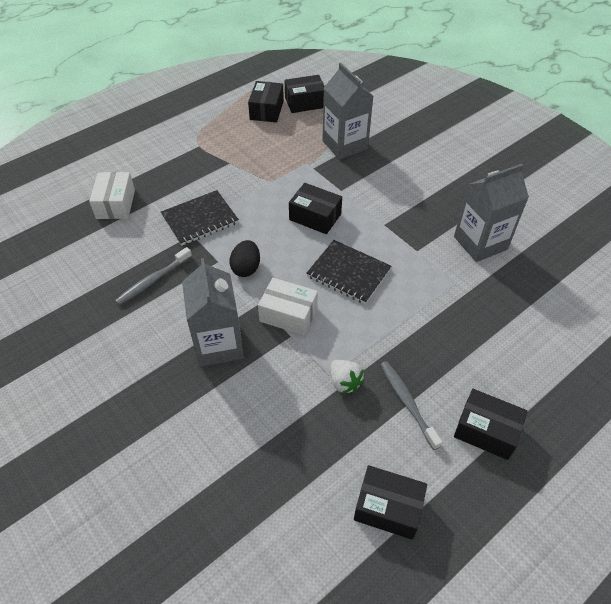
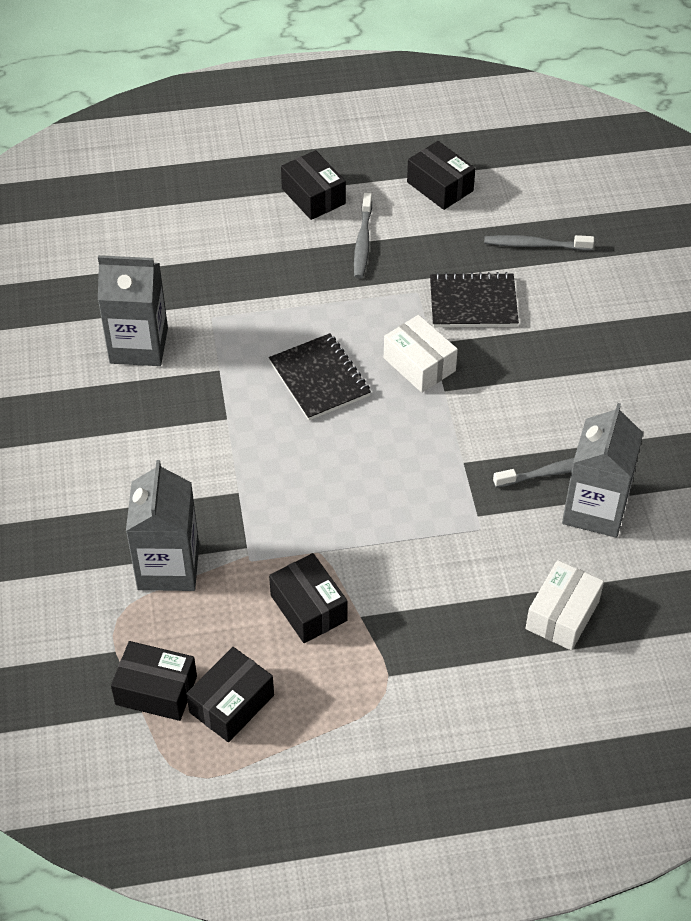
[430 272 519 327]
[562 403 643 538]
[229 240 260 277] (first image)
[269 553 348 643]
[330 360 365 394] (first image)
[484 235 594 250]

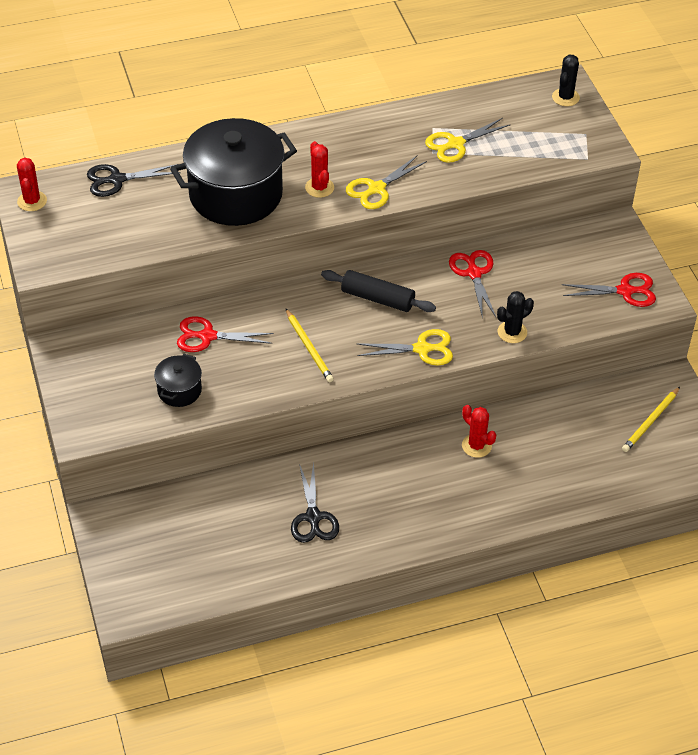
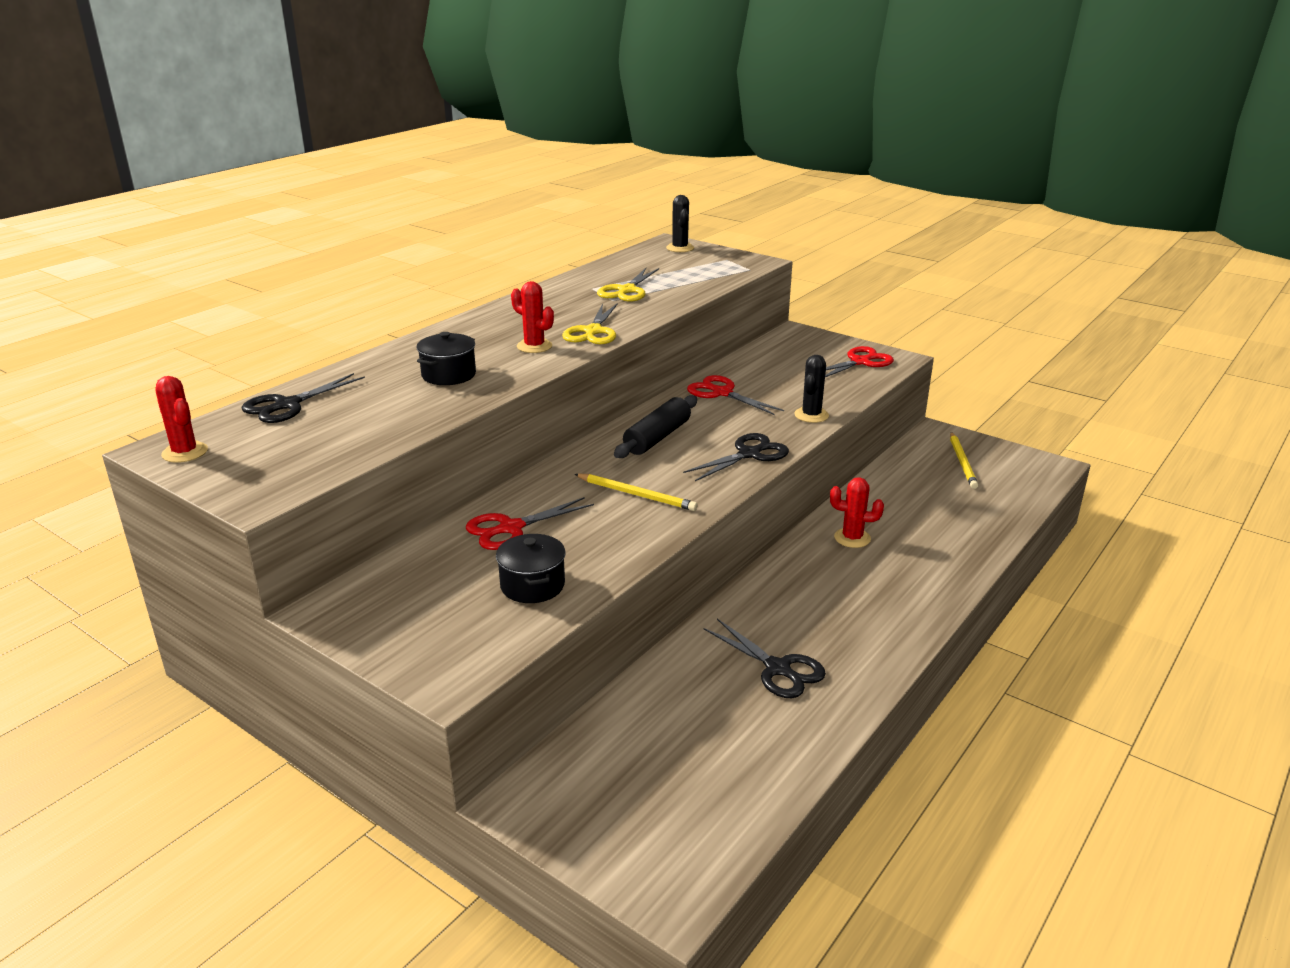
[417 332 476 385]
[614 395 697 458]
[683 433 789 481]

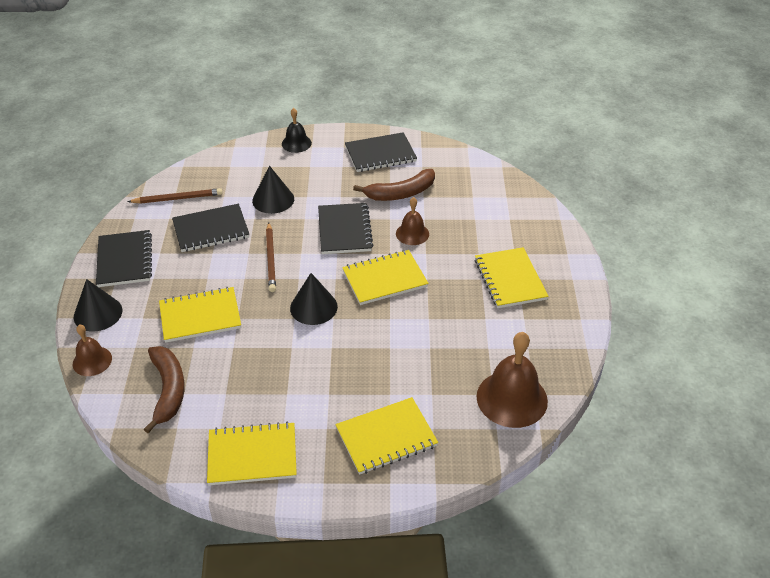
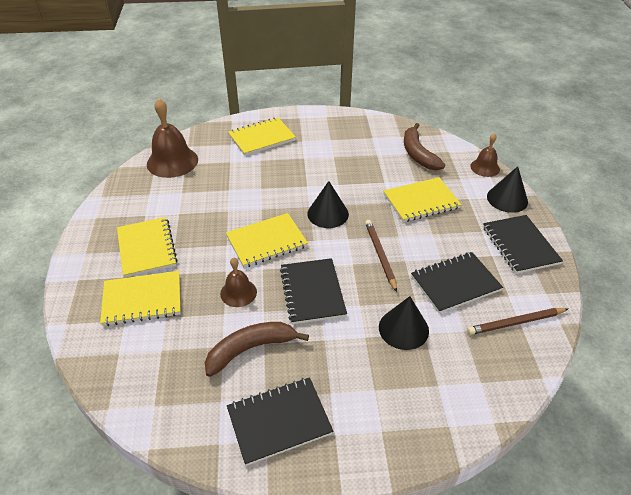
[100 271 181 326]
[282 108 312 153] (first image)

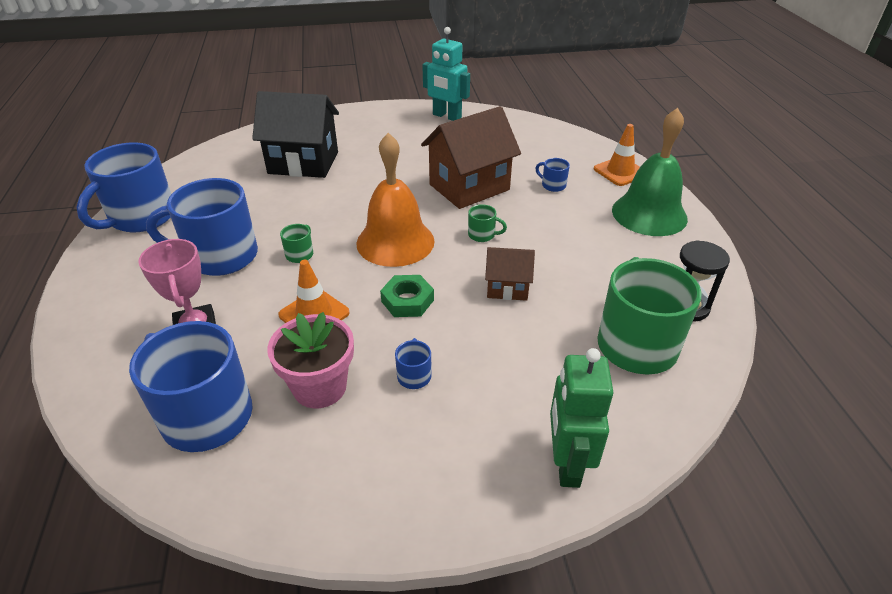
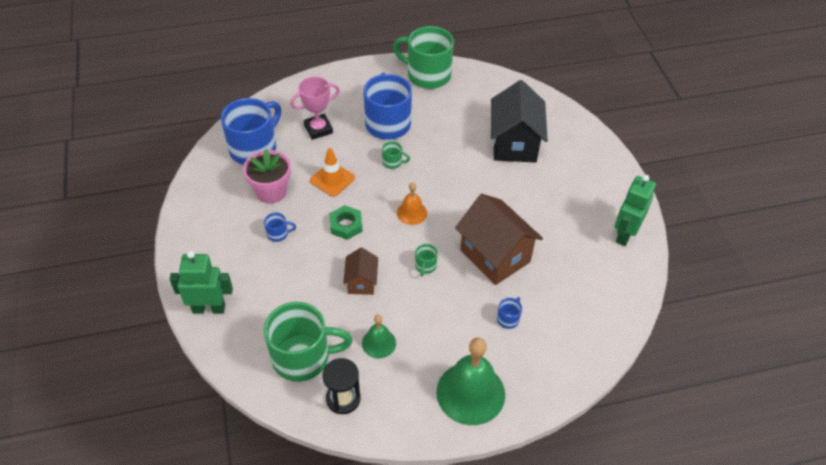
[393 26 454 89]
[397 182 427 225]
[615 175 656 246]
[594 124 640 186] (first image)
[362 315 396 359]

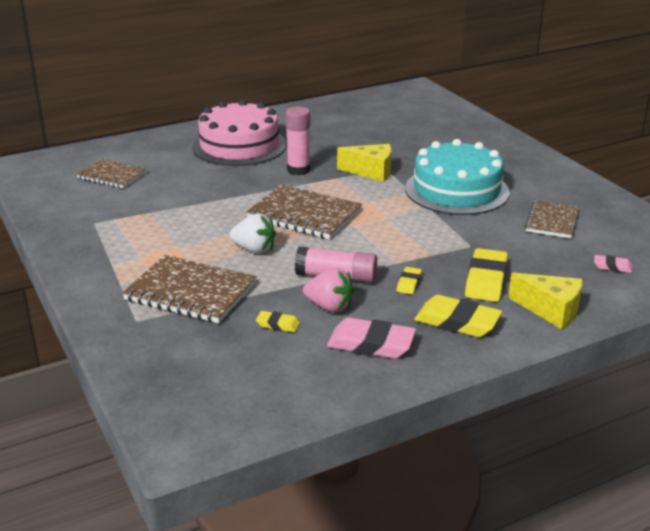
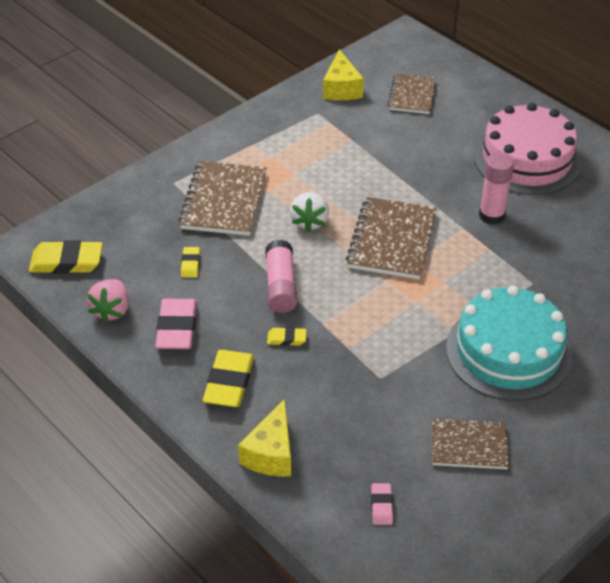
[87 279 129 323]
[323 49 364 101]
[29 240 102 274]

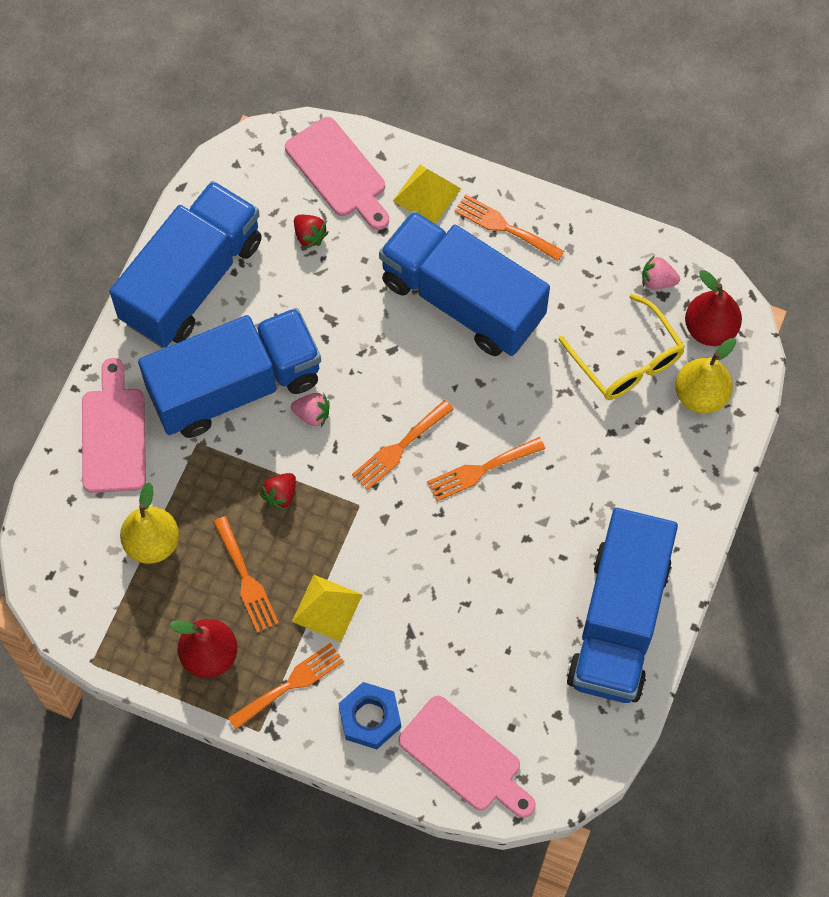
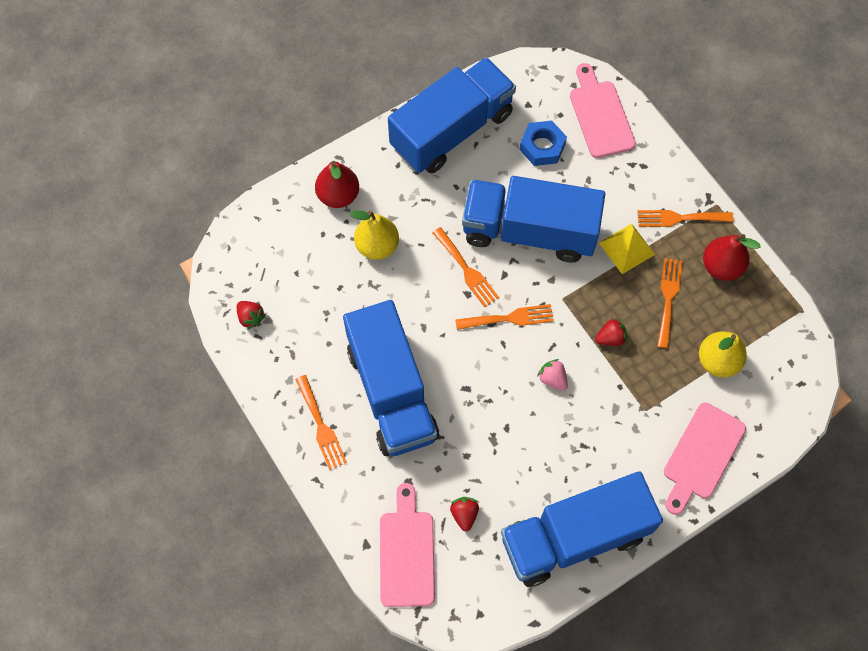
[462 176 605 263]
[519 121 567 166]
[393 165 461 224] (first image)
[432 227 499 307]
[558 294 685 400] (first image)
[237 301 266 330]
[350 210 399 260]
[315 161 359 208]

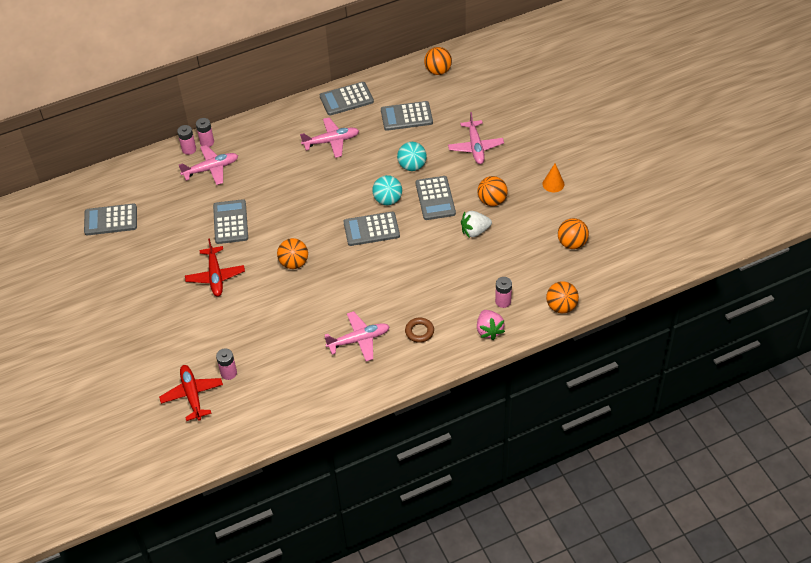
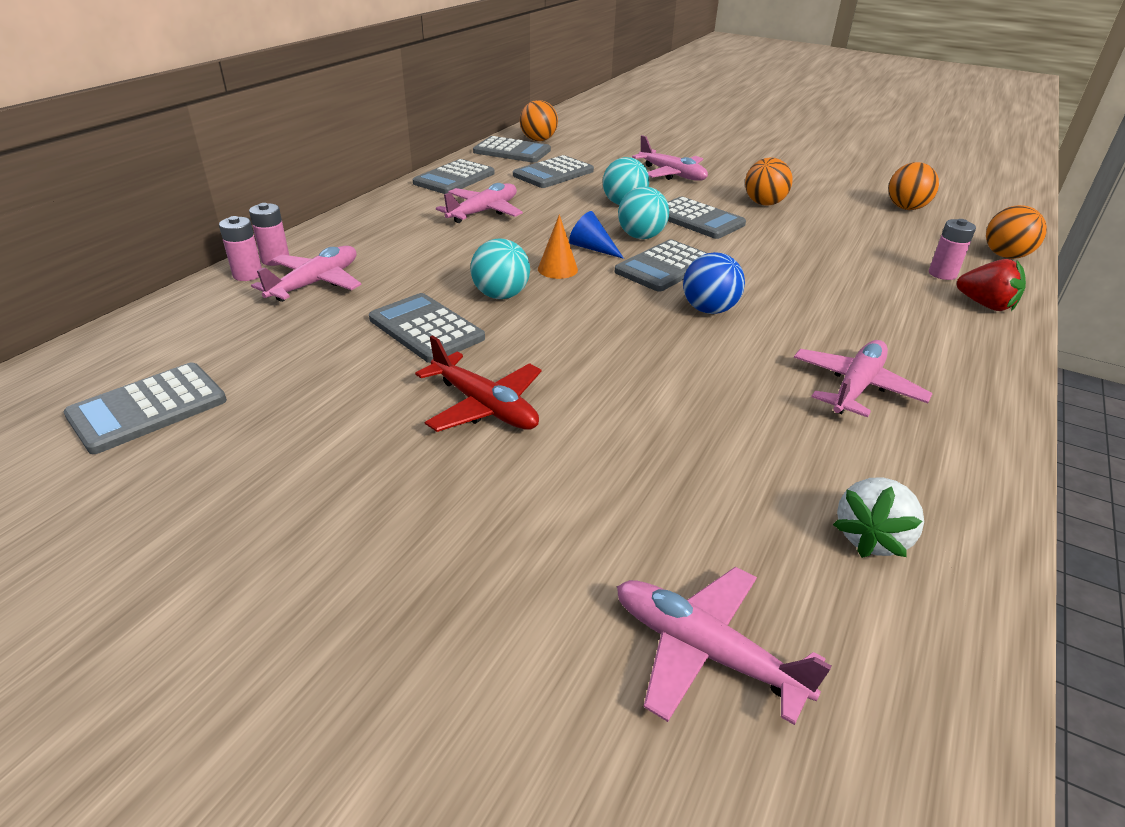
[617 567 832 725]
[216 349 237 380] (first image)
[277 238 308 269] (first image)
[405 317 434 343] (first image)
[833 477 924 558]
[957 259 1026 311]
[538 214 578 279]
[470 238 530 299]
[473 136 551 163]
[569 211 624 259]
[683 252 745 314]

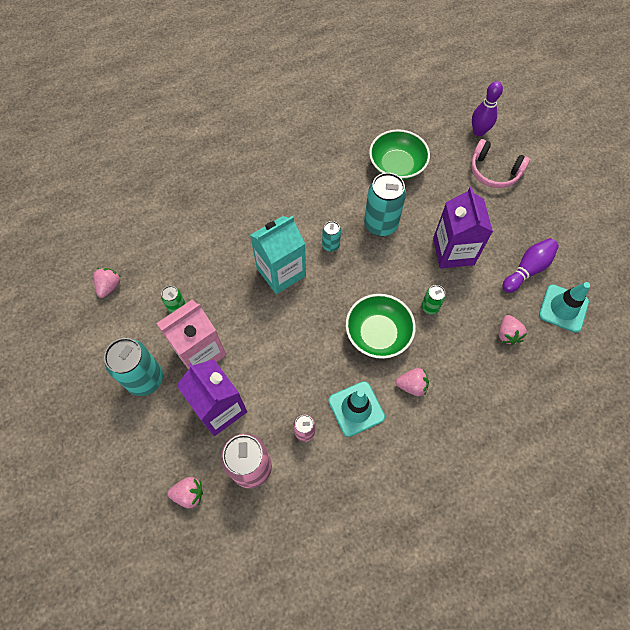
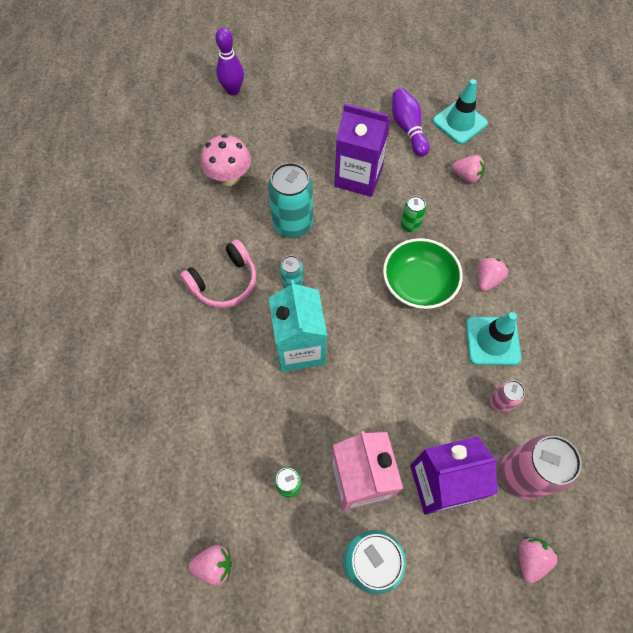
[188 545 232 586]
[201 134 251 186]
[180 240 256 308]

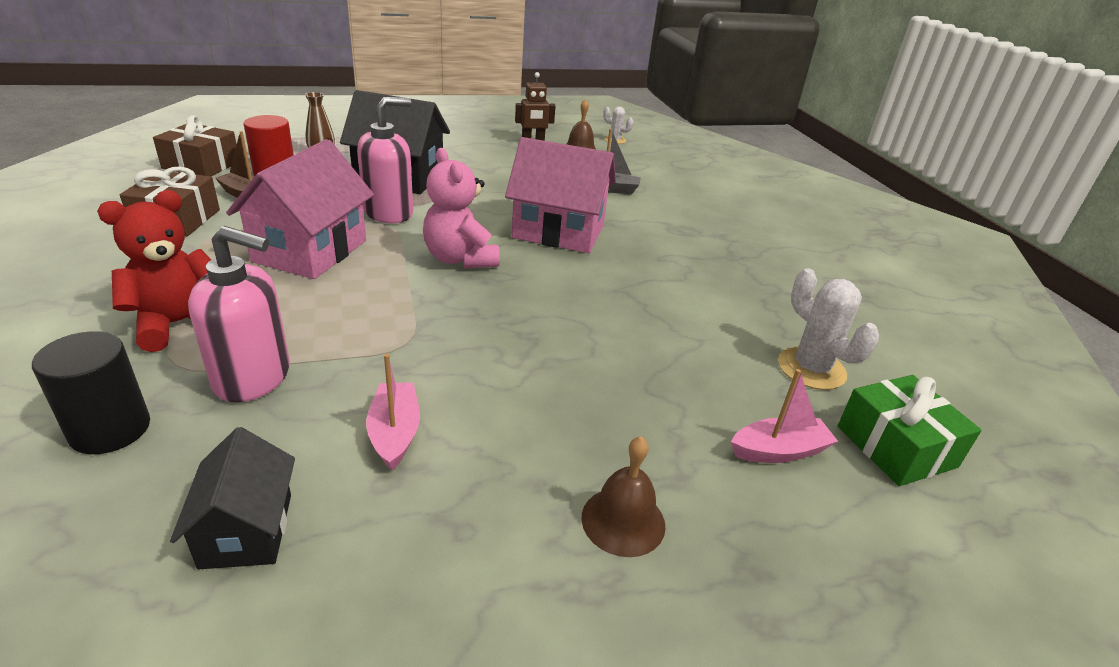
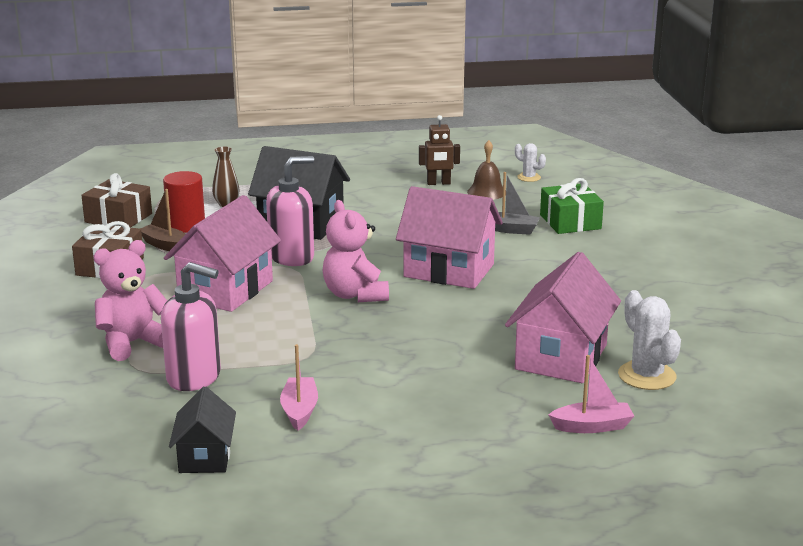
[32 331 150 454] (first image)
[94 240 167 361]
[582 436 665 557] (first image)
[540 178 604 234]
[505 252 621 383]

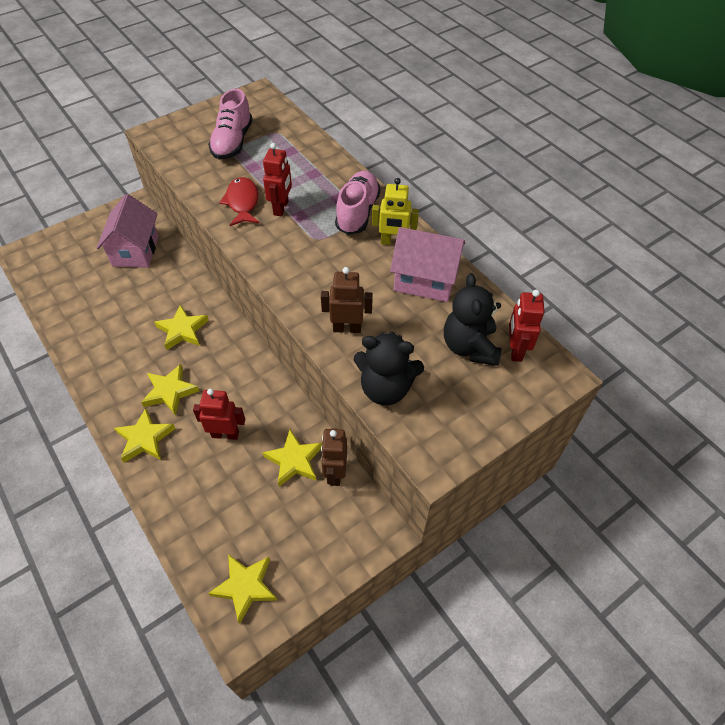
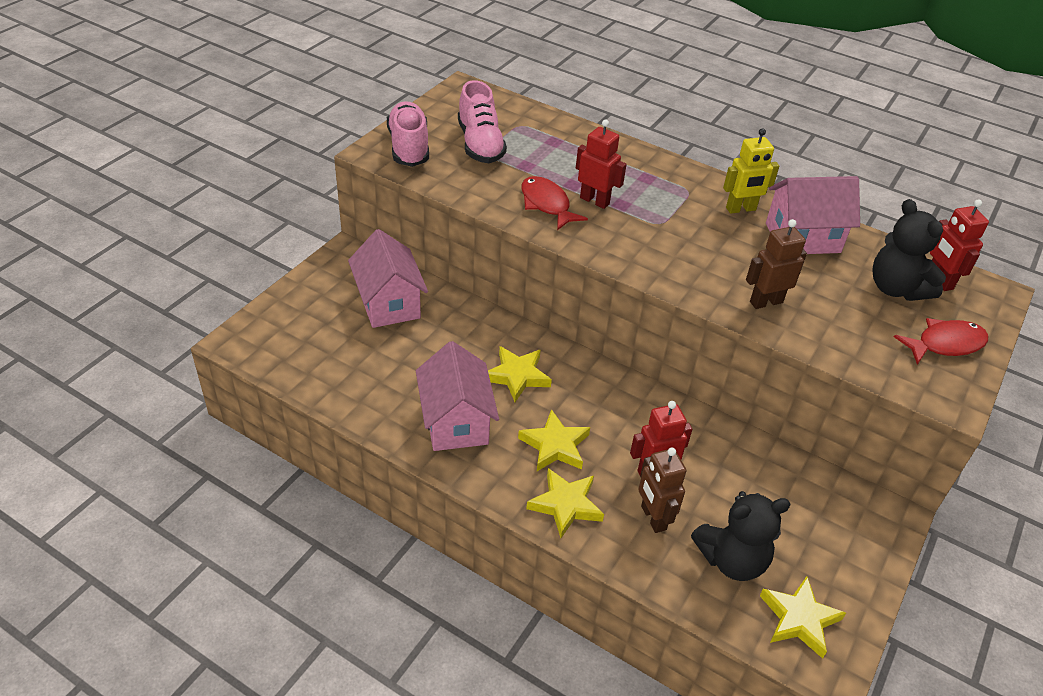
[576 120 627 209]
[263 430 322 487] (first image)
[638 447 686 533]
[387 101 429 167]
[691 491 791 581]
[416 341 499 451]
[894 318 988 365]

